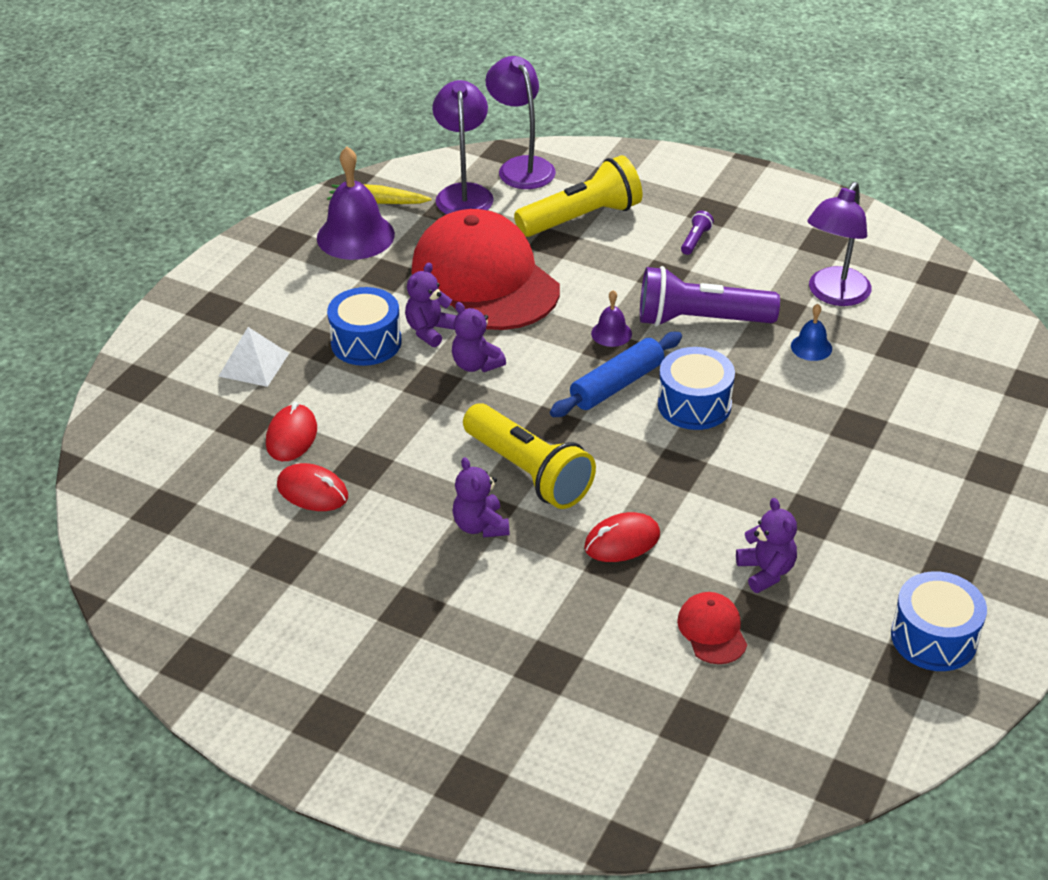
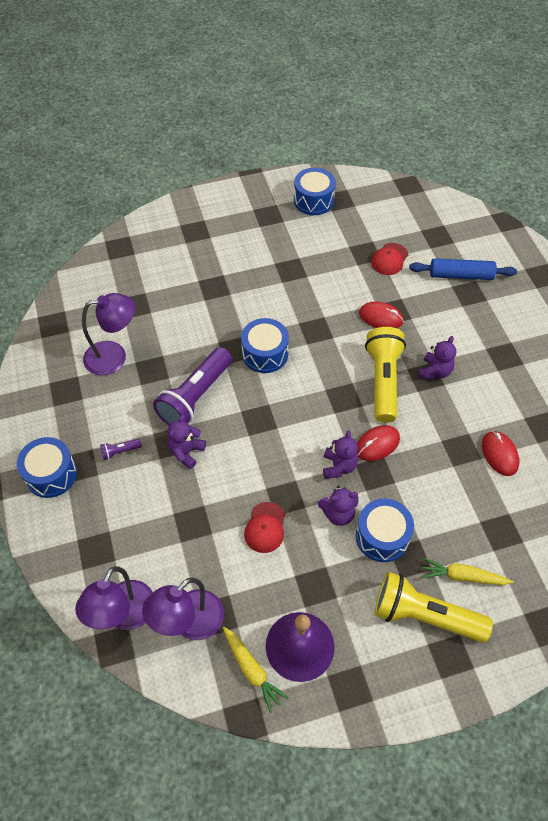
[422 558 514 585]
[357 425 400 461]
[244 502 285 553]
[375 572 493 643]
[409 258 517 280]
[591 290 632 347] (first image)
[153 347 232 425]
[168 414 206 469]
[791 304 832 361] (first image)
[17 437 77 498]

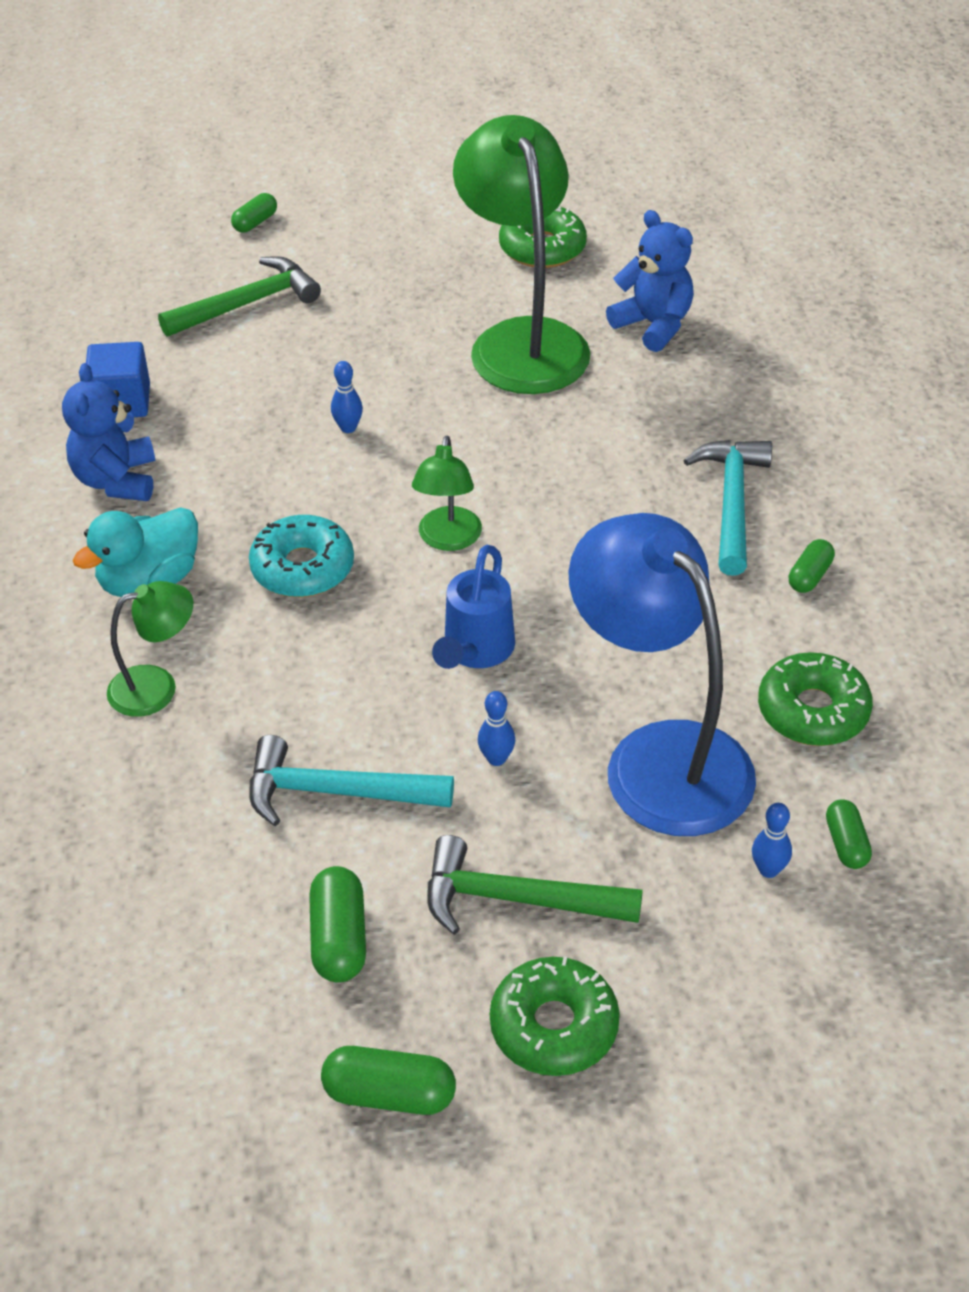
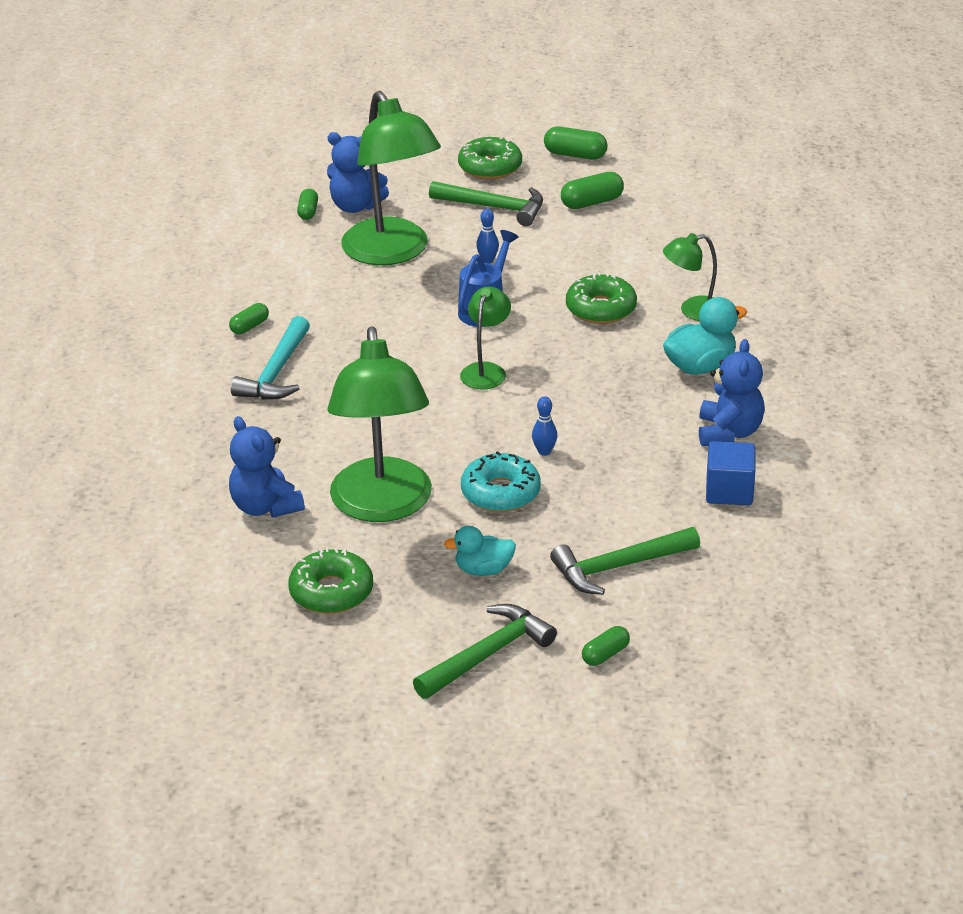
[461 451 541 512]
[249 735 454 826] (first image)
[561 172 624 209]
[341 91 441 265]
[327 132 389 213]
[566 272 637 324]
[413 604 557 699]
[444 526 516 576]

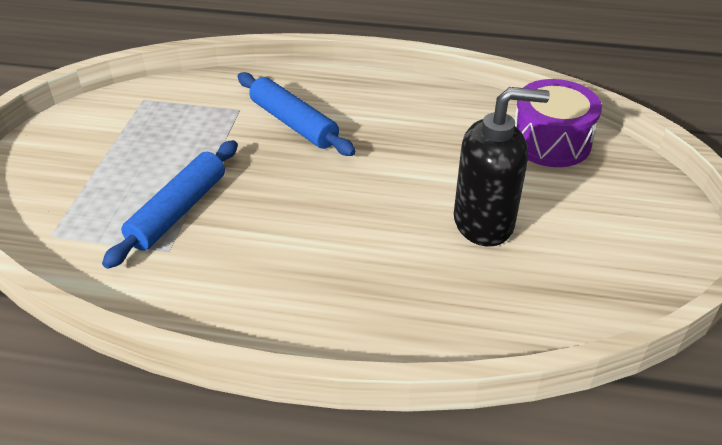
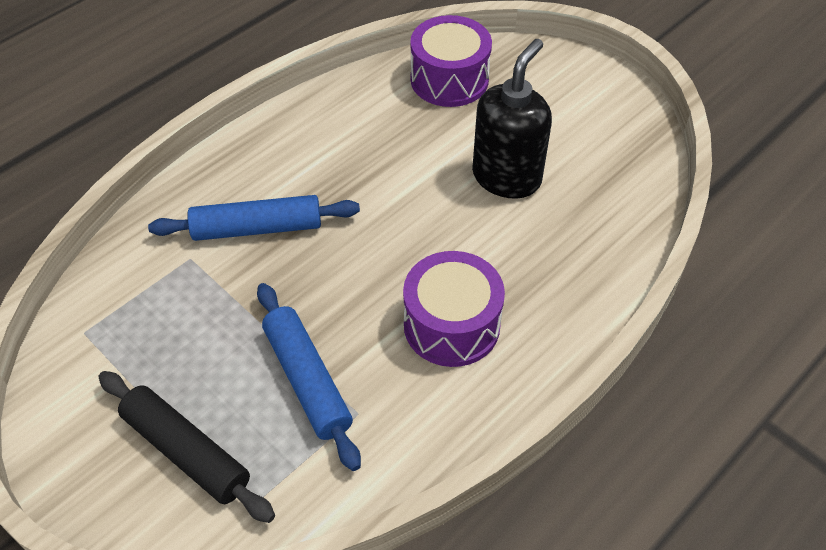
[99 371 275 523]
[403 251 505 367]

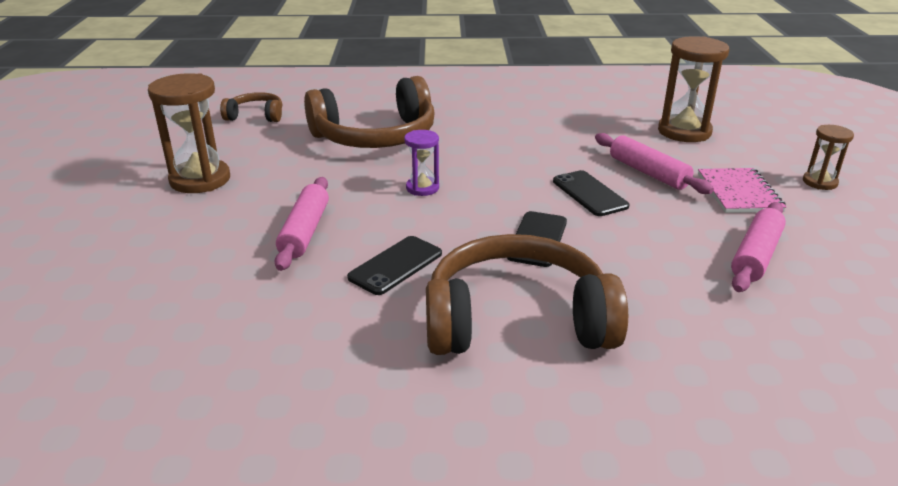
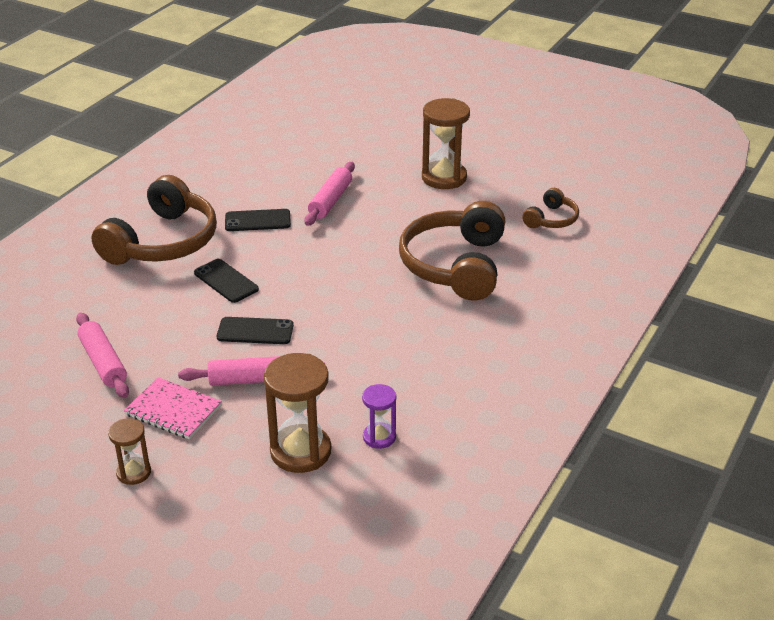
[304 162 355 226]
[225 209 291 231]
[362 384 396 449]

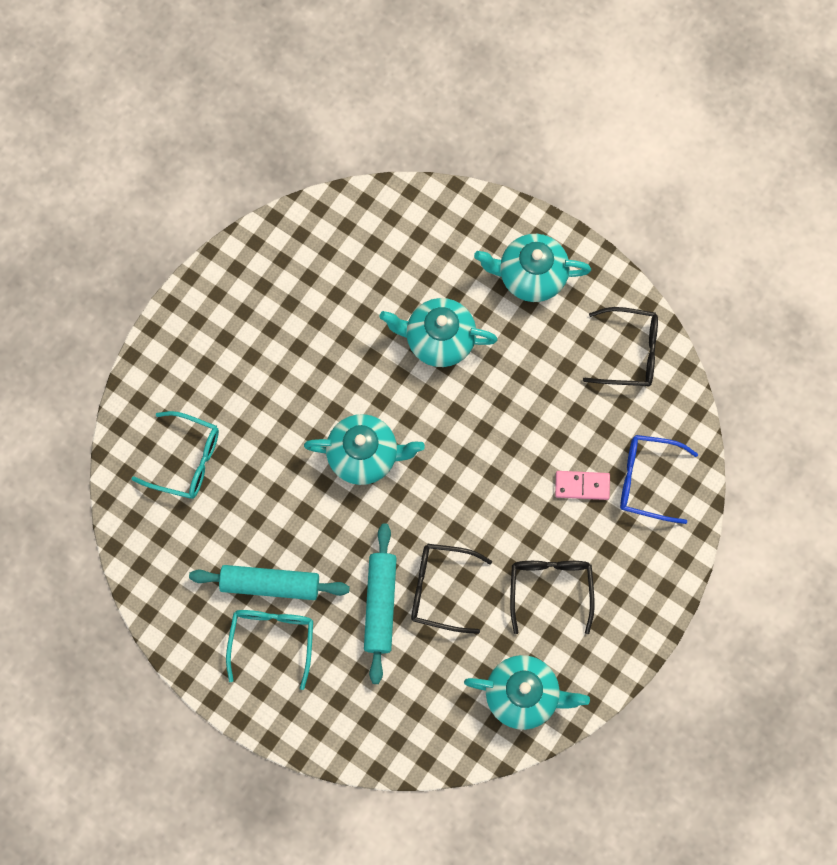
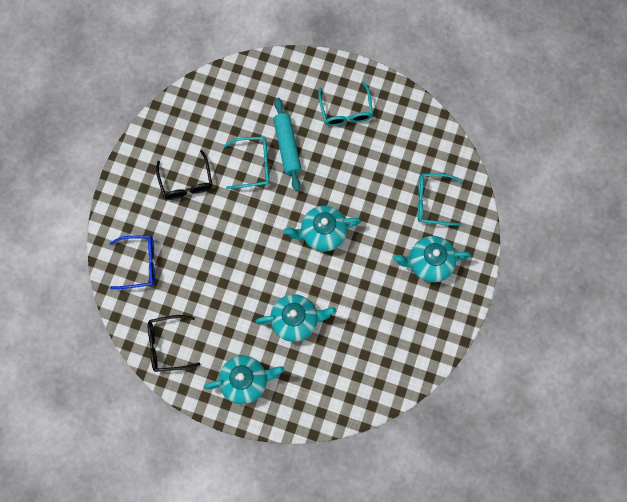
[189 565 350 600] (first image)
[223 137 269 189]
[393 236 471 282]
[555 471 610 500] (first image)

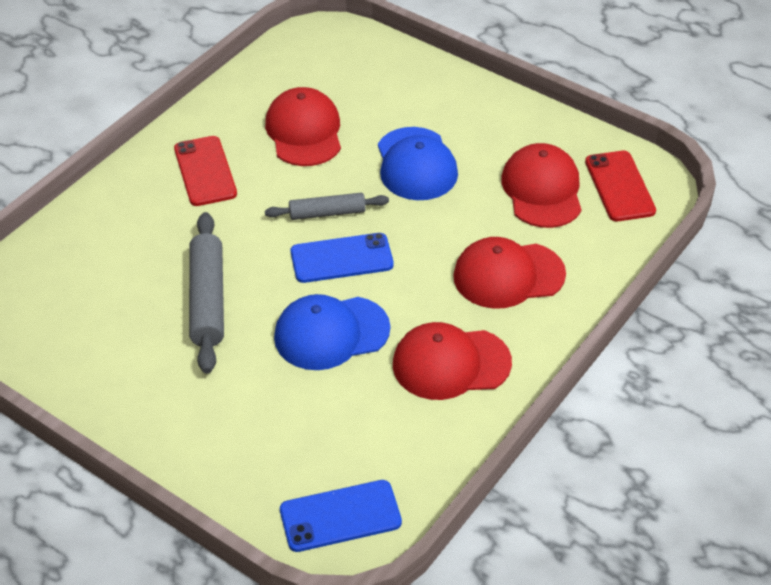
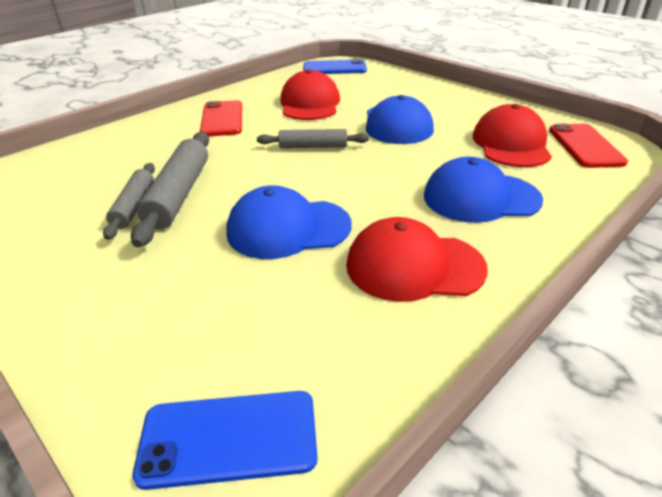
[304 59 367 74]
[424 157 543 223]
[103 163 155 240]

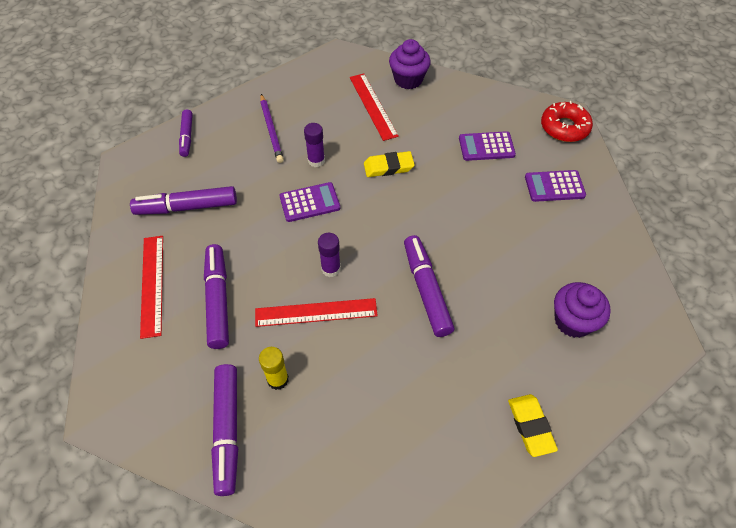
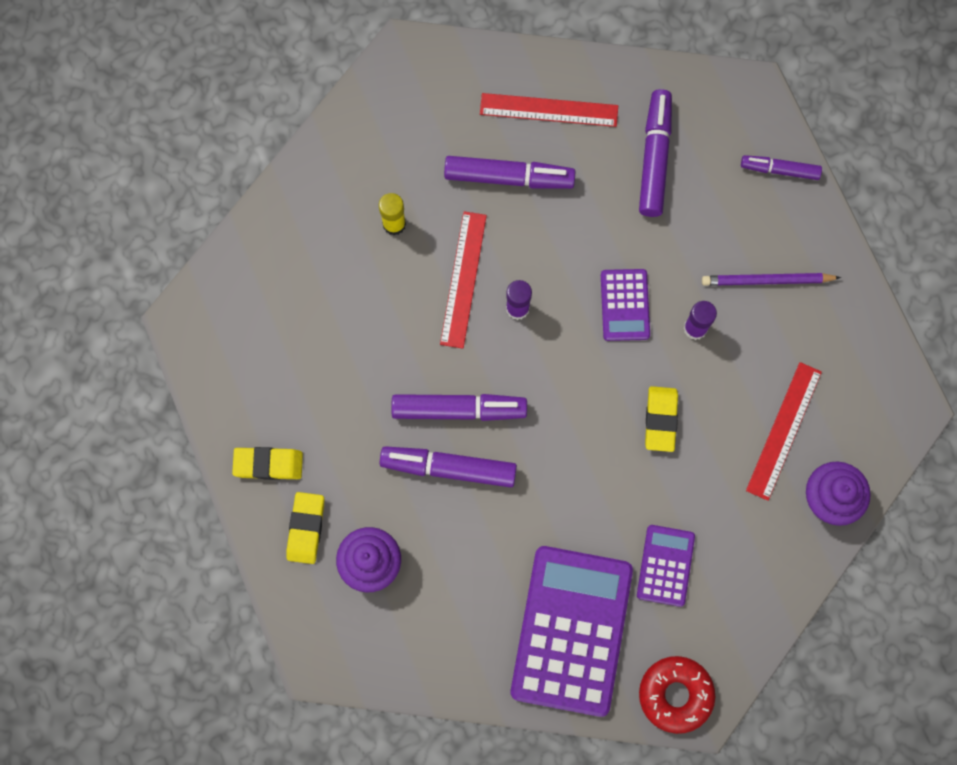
[380 446 517 487]
[746 362 822 501]
[511 546 633 717]
[286 492 324 564]

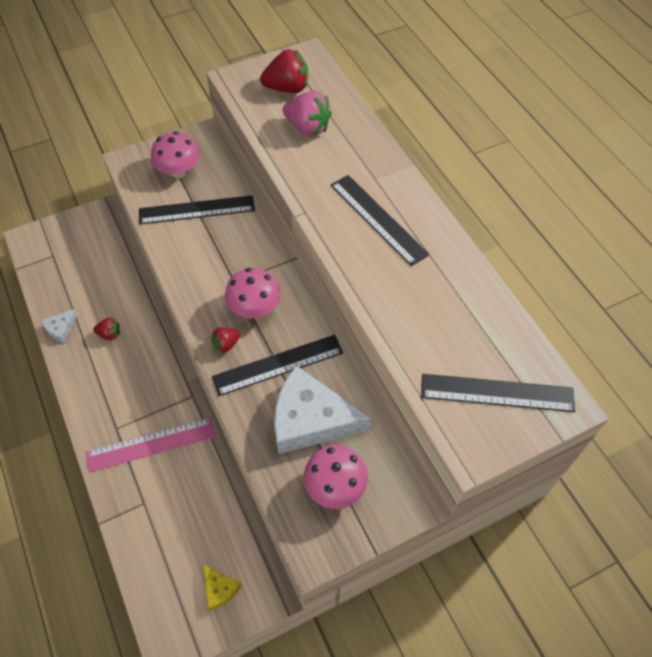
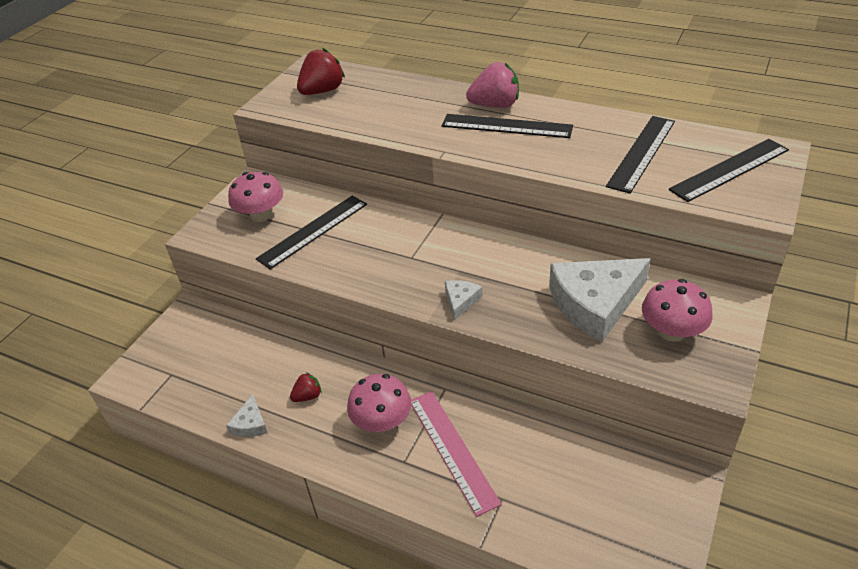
[411 391 502 517]
[204 565 241 610] (first image)
[445 280 482 320]
[606 116 675 194]
[347 374 412 432]
[466 62 519 108]

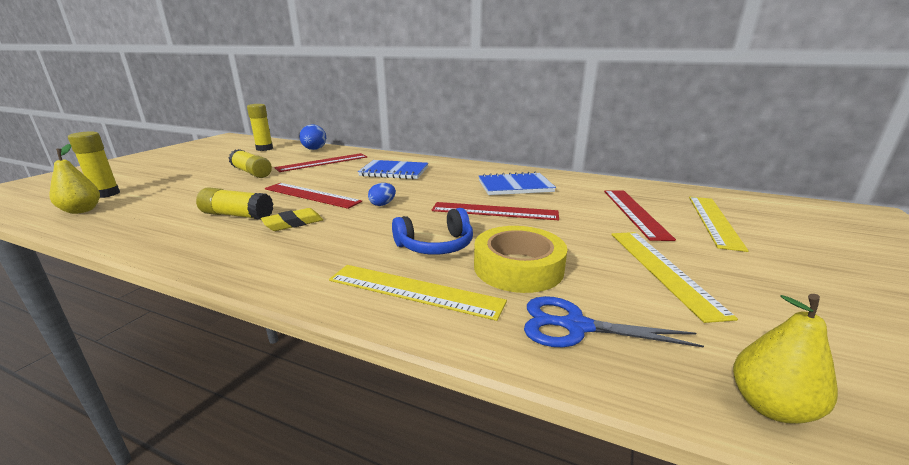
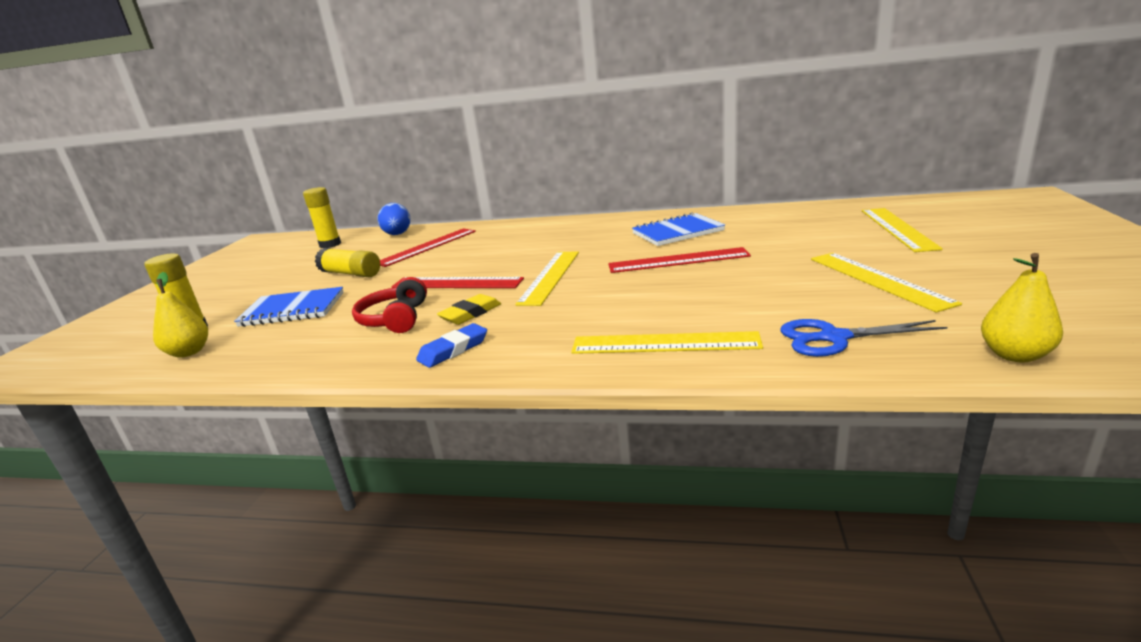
[352 277 427 333]
[234 287 344 327]
[515 251 579 306]
[392 208 473 255] (first image)
[474 226 568 293] (first image)
[604 190 676 241] (first image)
[416 323 487 368]

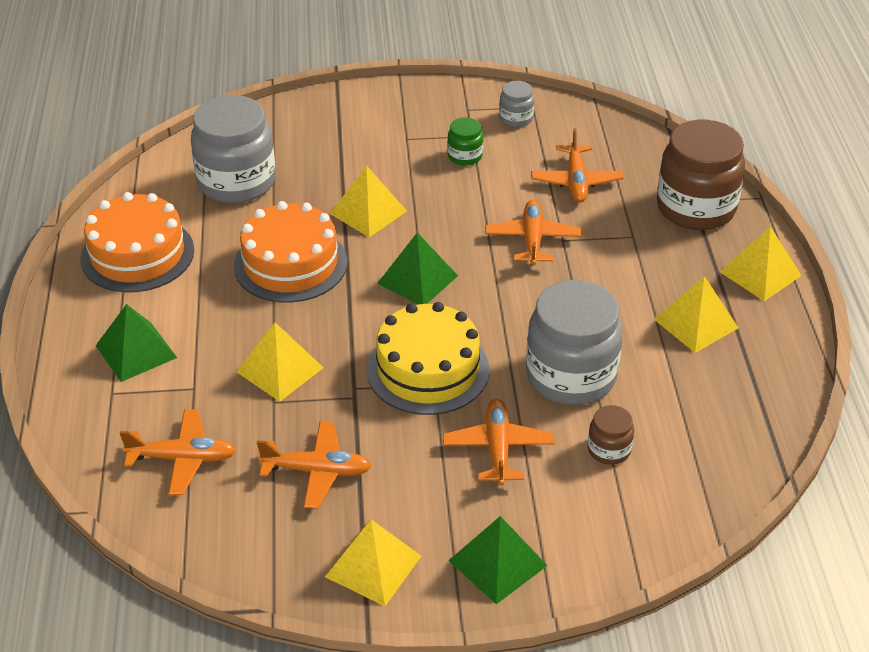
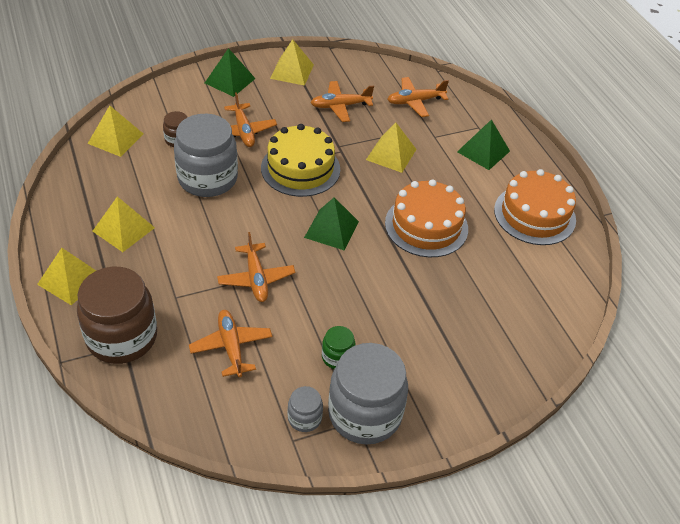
[328 343 408 444]
[88 106 143 157]

